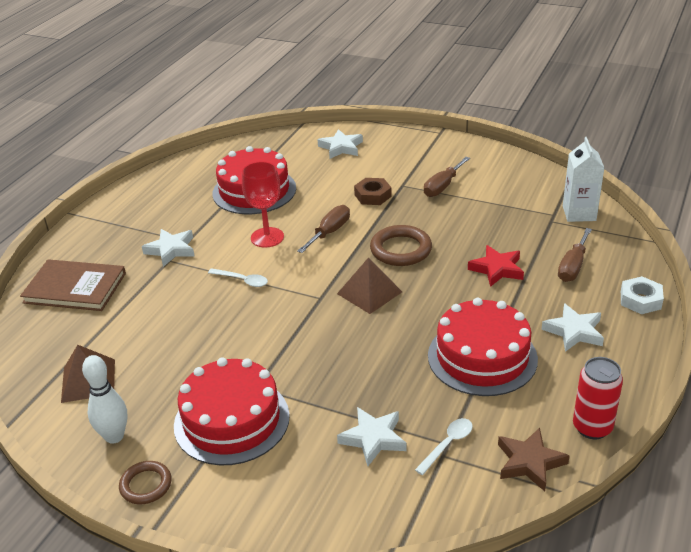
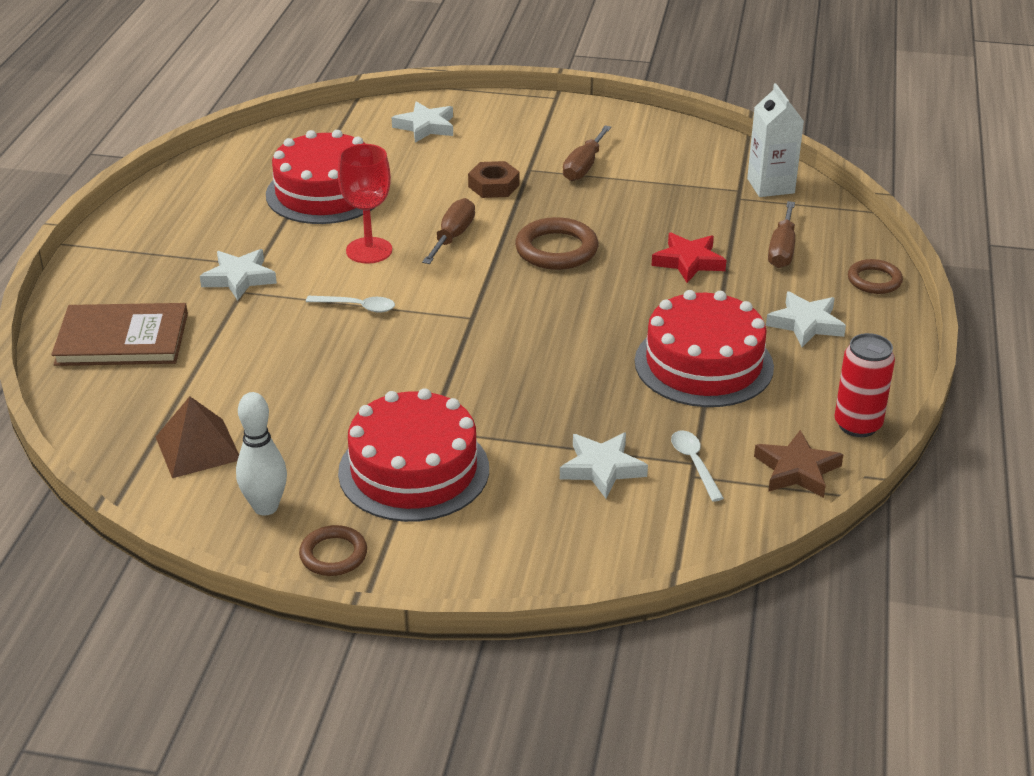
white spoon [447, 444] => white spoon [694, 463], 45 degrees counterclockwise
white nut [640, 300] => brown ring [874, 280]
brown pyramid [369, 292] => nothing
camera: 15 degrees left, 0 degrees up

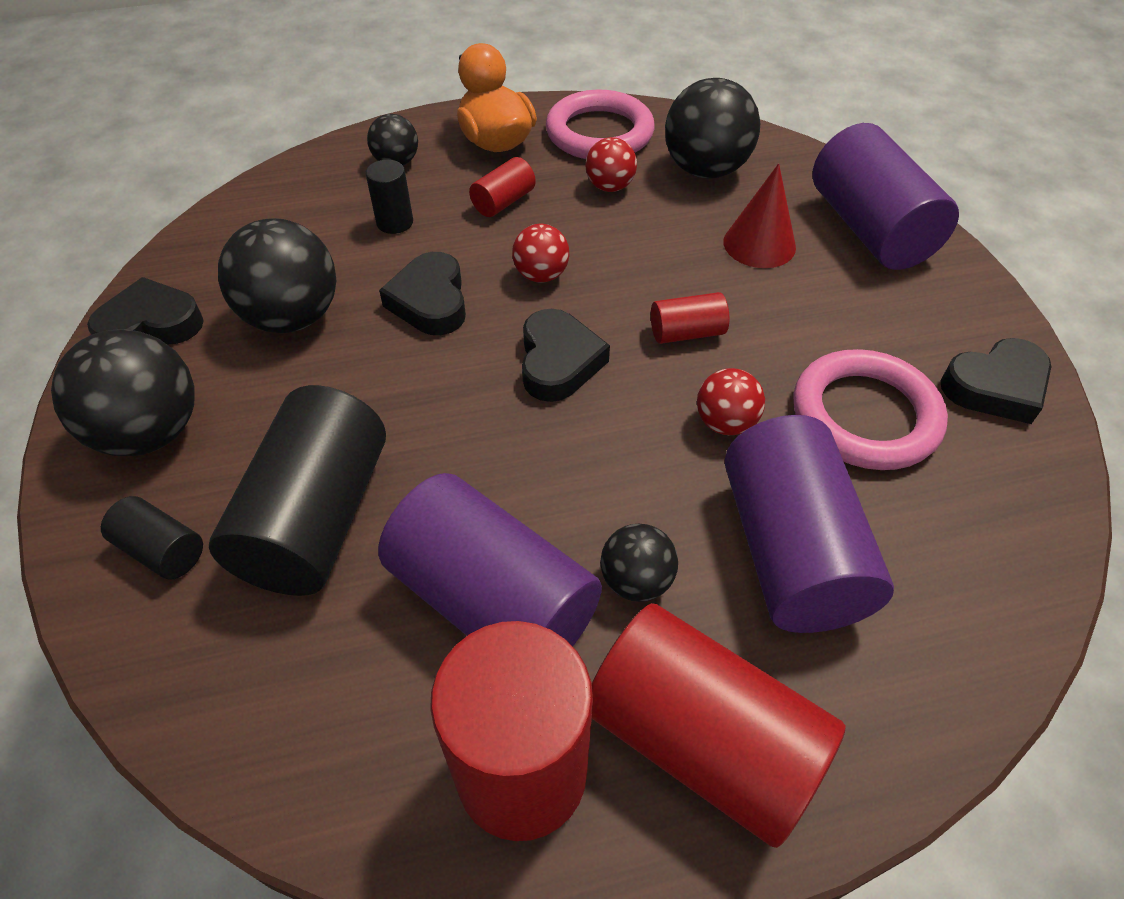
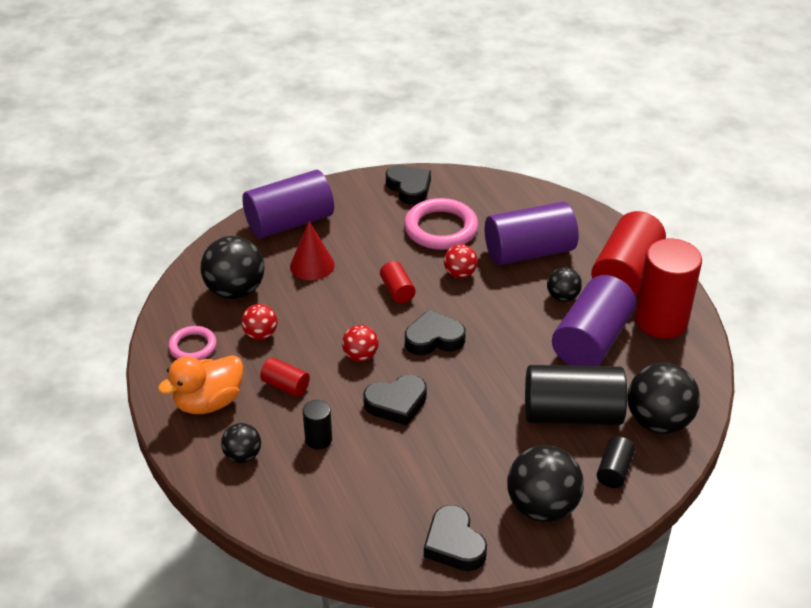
pink ring [599, 133] => pink ring [193, 346], x0.58
black ball [292, 317] => black ball [658, 422], moved
camera: 100 degrees left, 10 degrees down

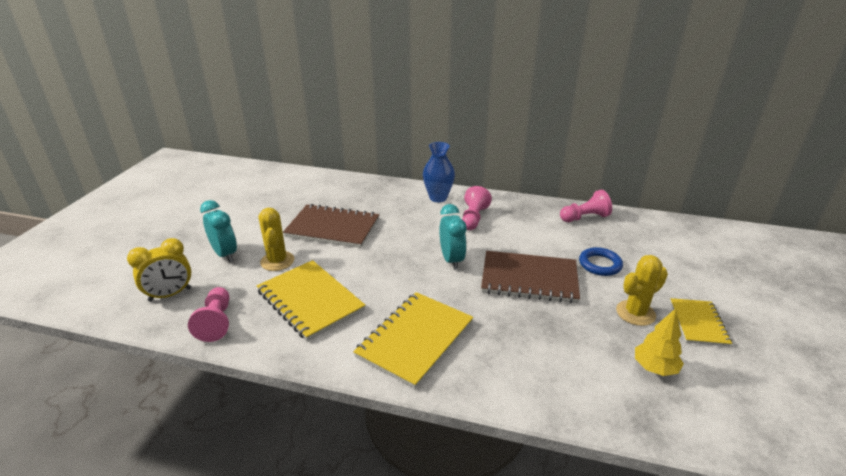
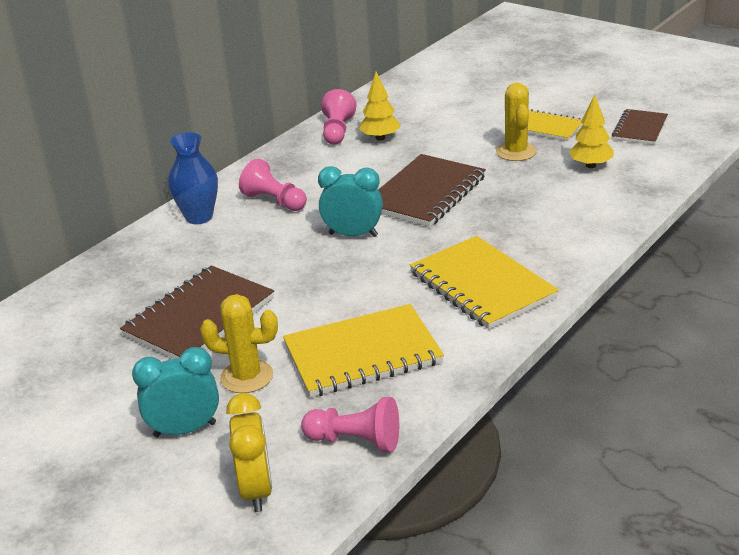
nothing => yellow tree [380, 138]
nothing => brown notebook [639, 129]
blue ring [600, 264] => nothing
camera: 65 degrees left, 0 degrees up

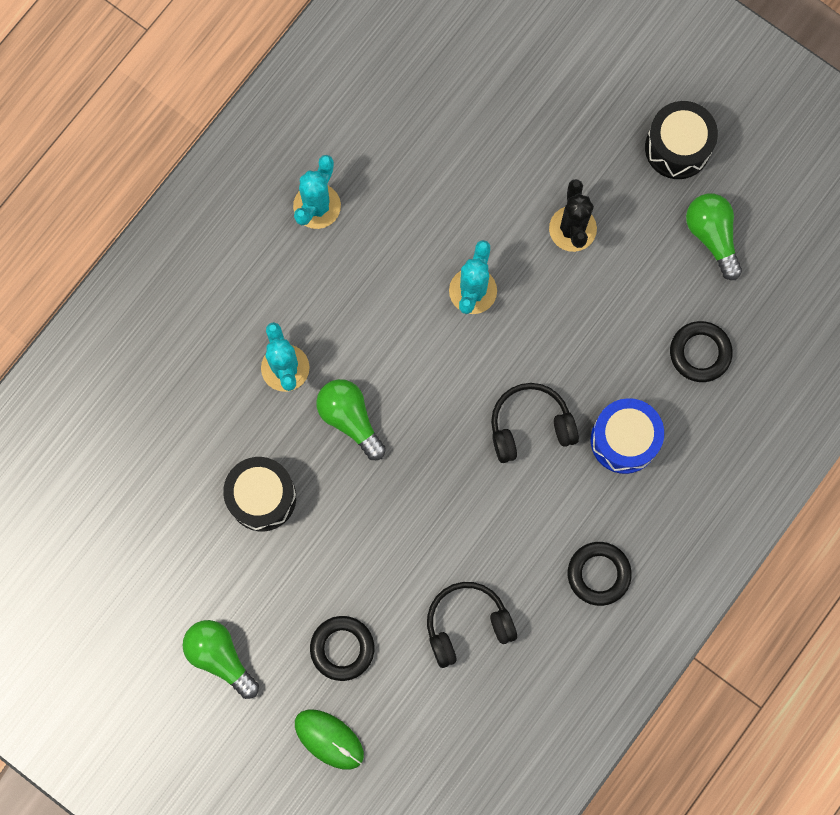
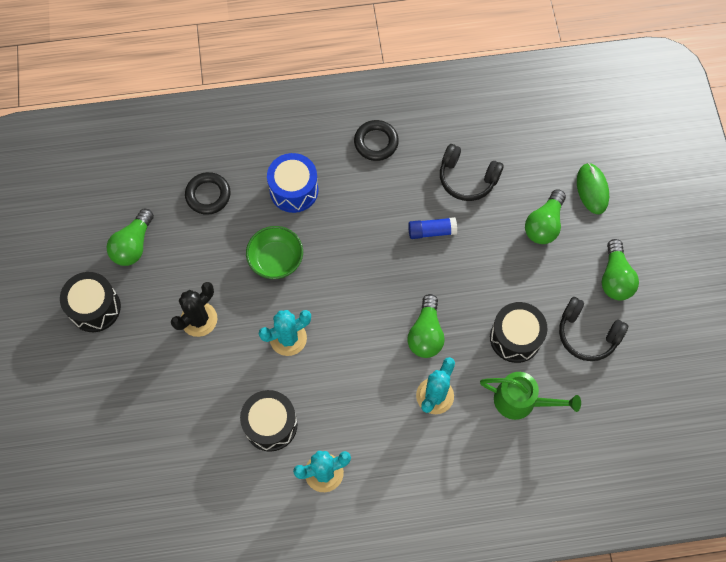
nothing => black drum [270, 425]
nothing => green bowl [276, 260]
nothing => blue glue stick [431, 231]
nothing => green watering can [521, 401]
black ring [342, 648] => green light bulb [544, 224]
black headphones [530, 426] => black headphones [587, 334], moved
camera: 135 degrees left, 10 degrees down

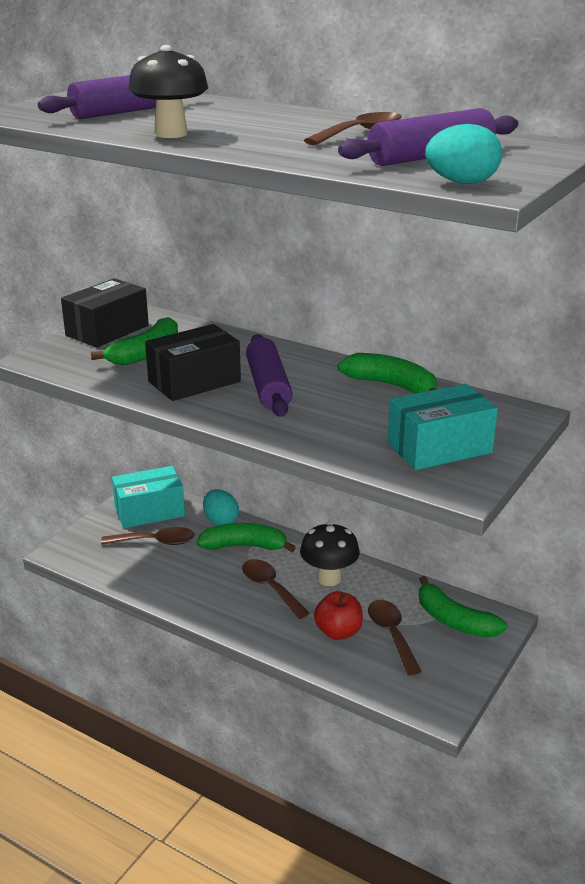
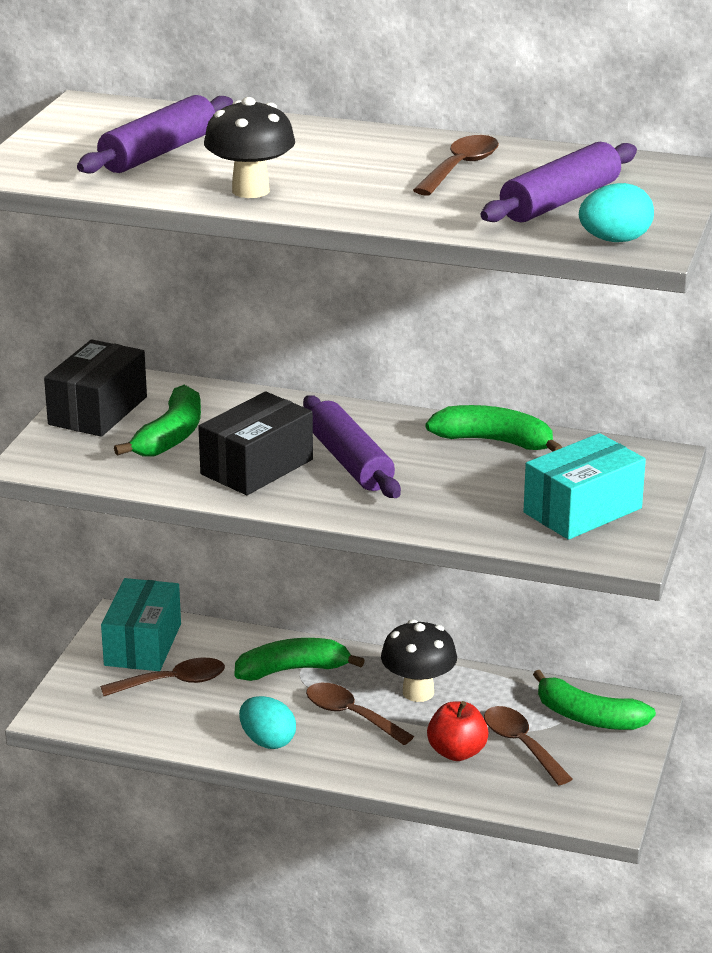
turquoise box [149, 511] => turquoise box [143, 644], 45 degrees counterclockwise
turquoise egg [221, 521] => turquoise egg [267, 741], moved
camera: 15 degrees left, 0 degrees up

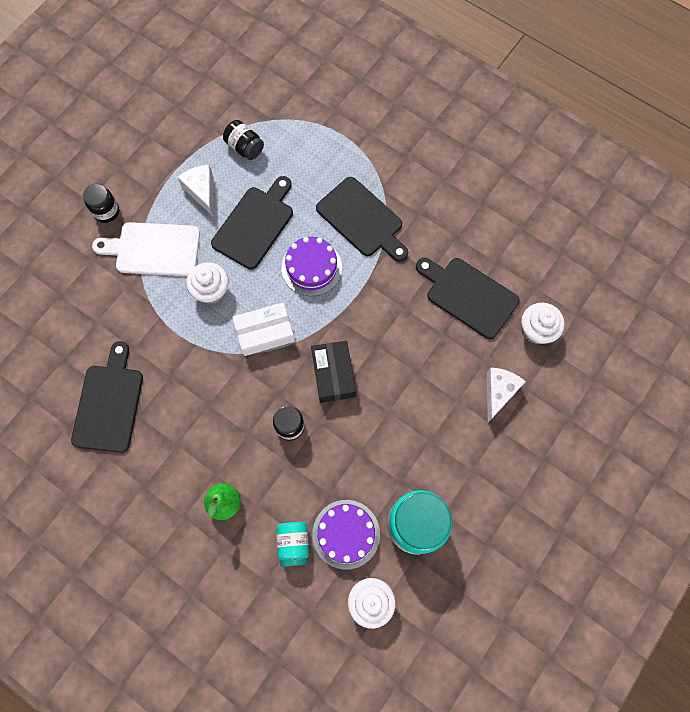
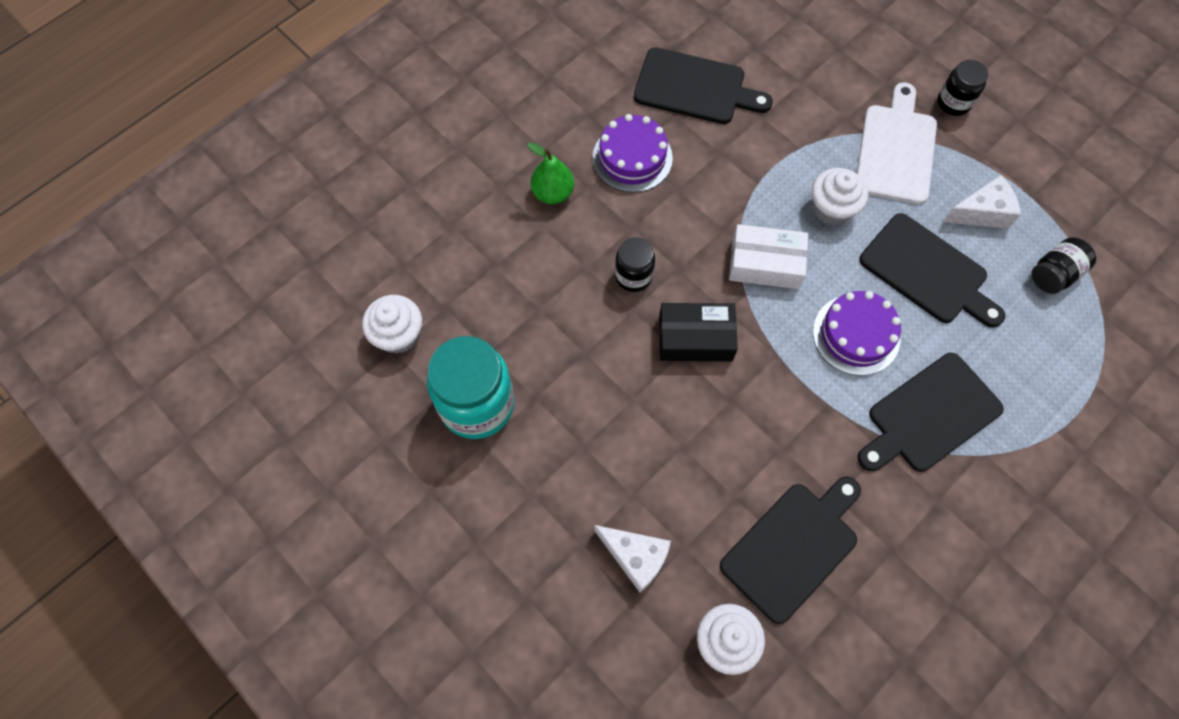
purple cake [346, 534] => purple cake [632, 158], moved
white box [265, 332] => white box [765, 264], 75 degrees counterclockwise
turquoise jar [293, 544] => nothing
camera: 100 degrees right, 5 degrees down

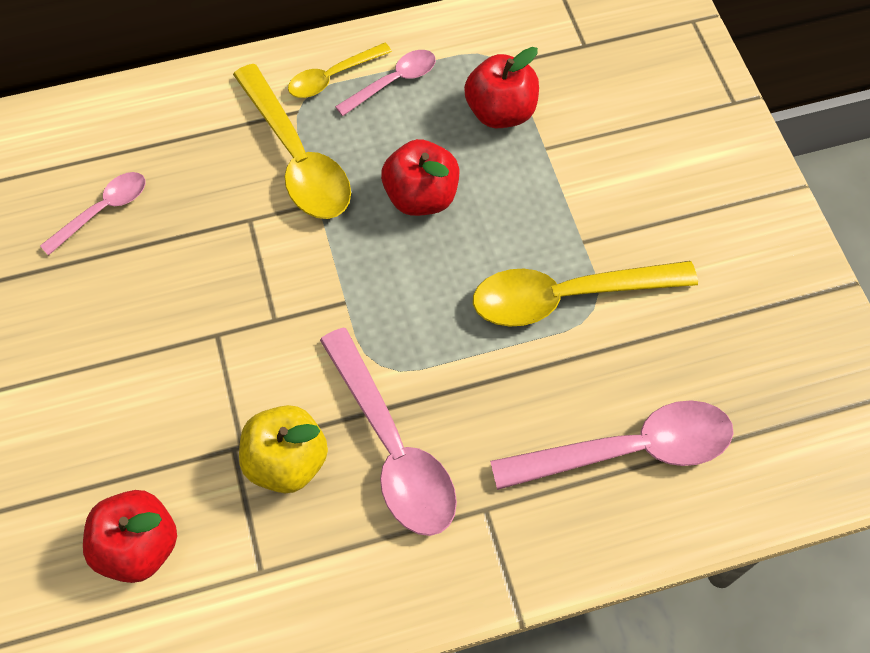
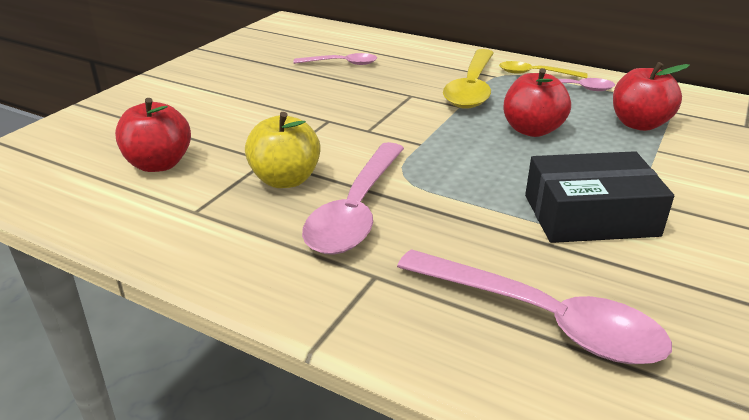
yellow spoon [567, 296] => black box [590, 215]
camera: 45 degrees right, 30 degrees down

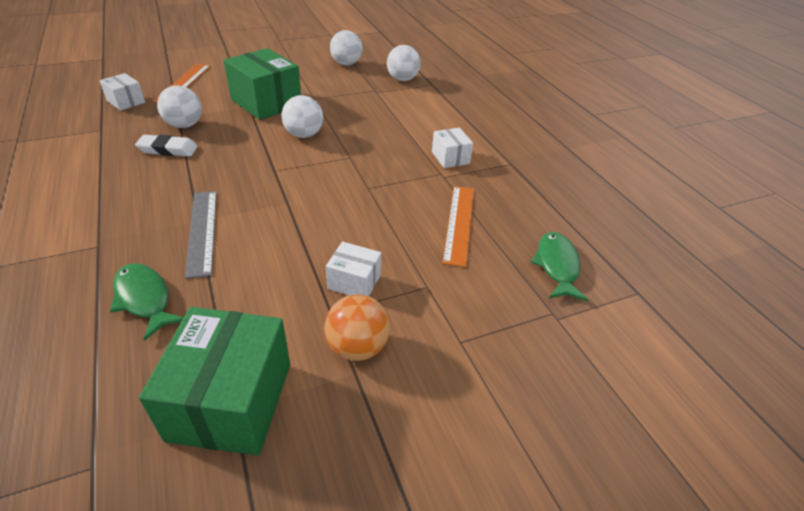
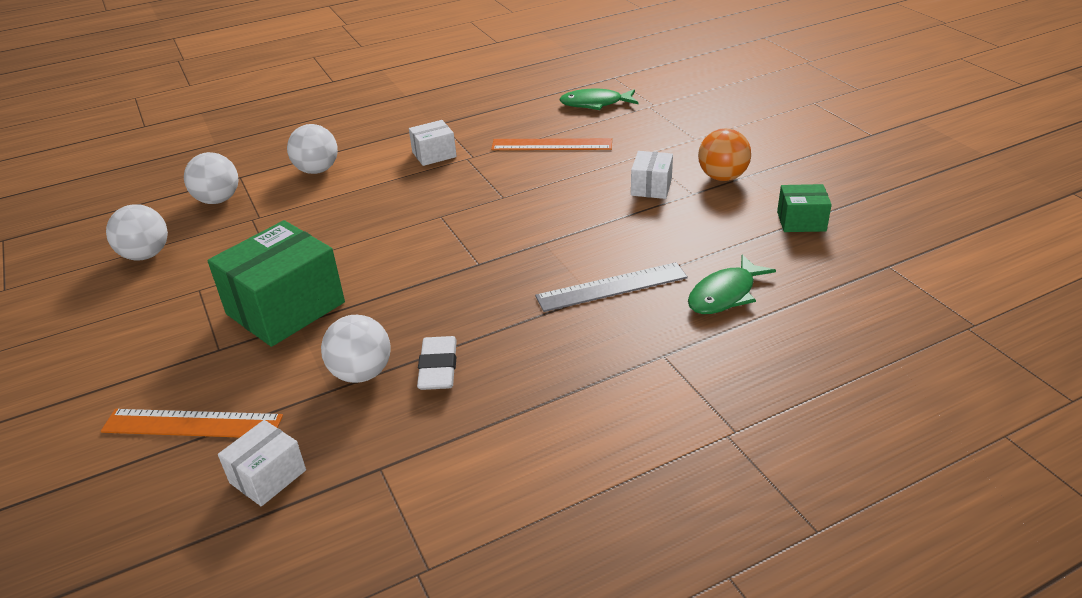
white ball [304, 135] => white ball [317, 170], moved
green box [231, 401] => green box [801, 221], x0.51
camera: 90 degrees left, 5 degrees down

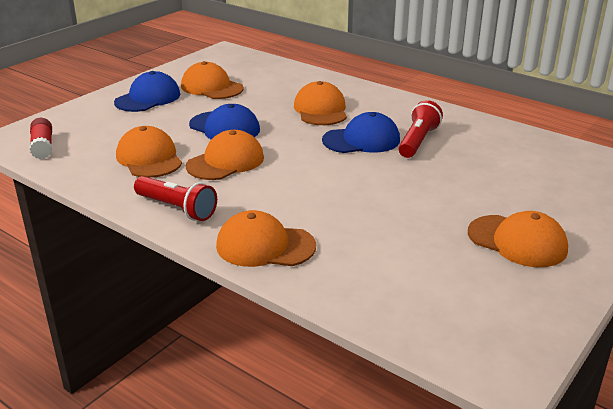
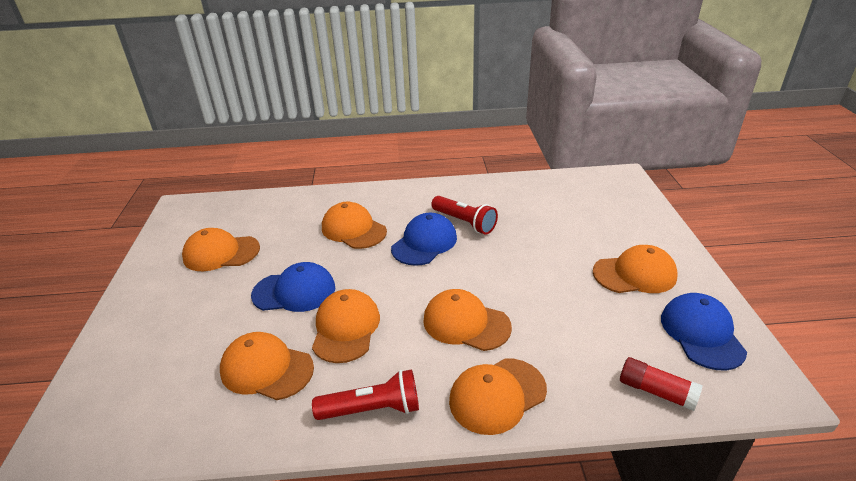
nothing => orange cap [466, 323]
red flashlight [418, 141] => red flashlight [464, 222], 150 degrees clockwise
red glue stick [43, 146] => red glue stick [656, 391], moved
blue cap [148, 98] => blue cap [701, 333], moved
camera: 40 degrees left, 5 degrees up

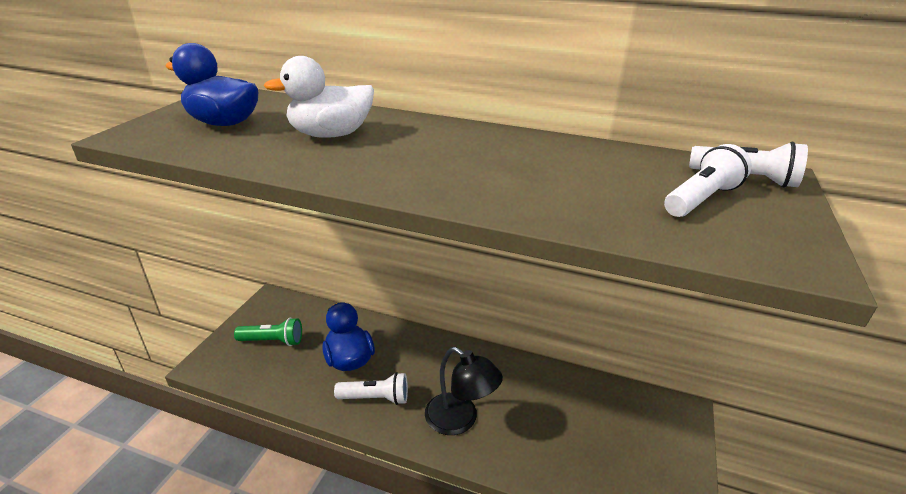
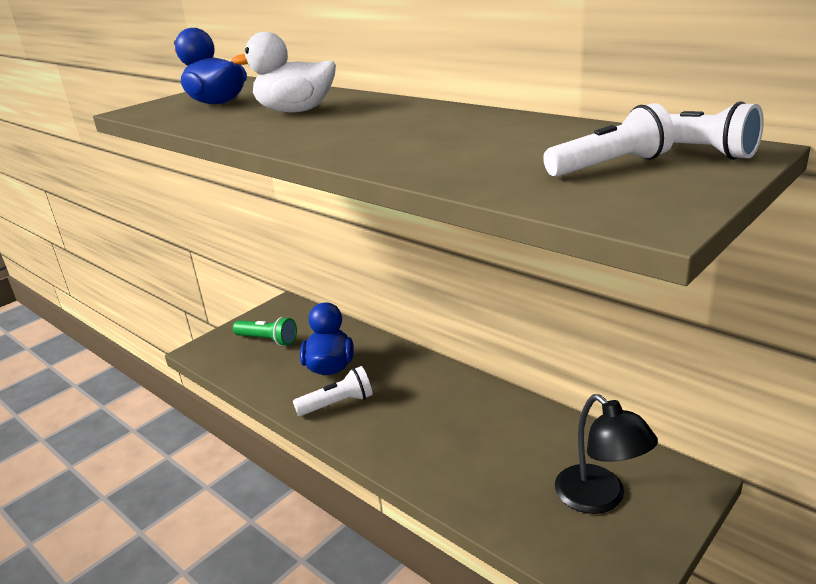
white flashlight [375, 398] => white flashlight [337, 404], 45 degrees counterclockwise
black lamp [460, 420] => black lamp [600, 498], moved
camera: 25 degrees right, 5 degrees down

